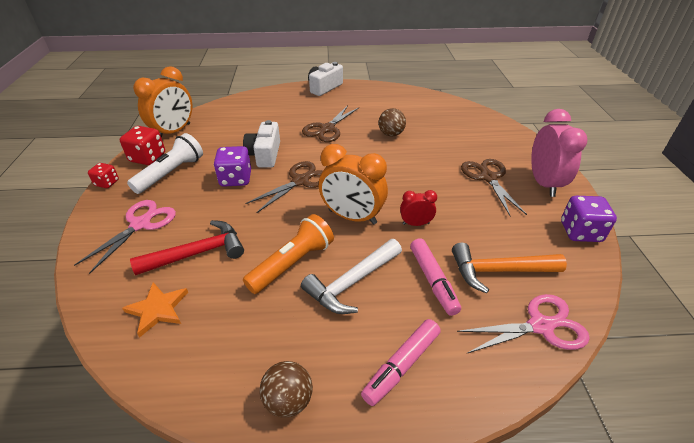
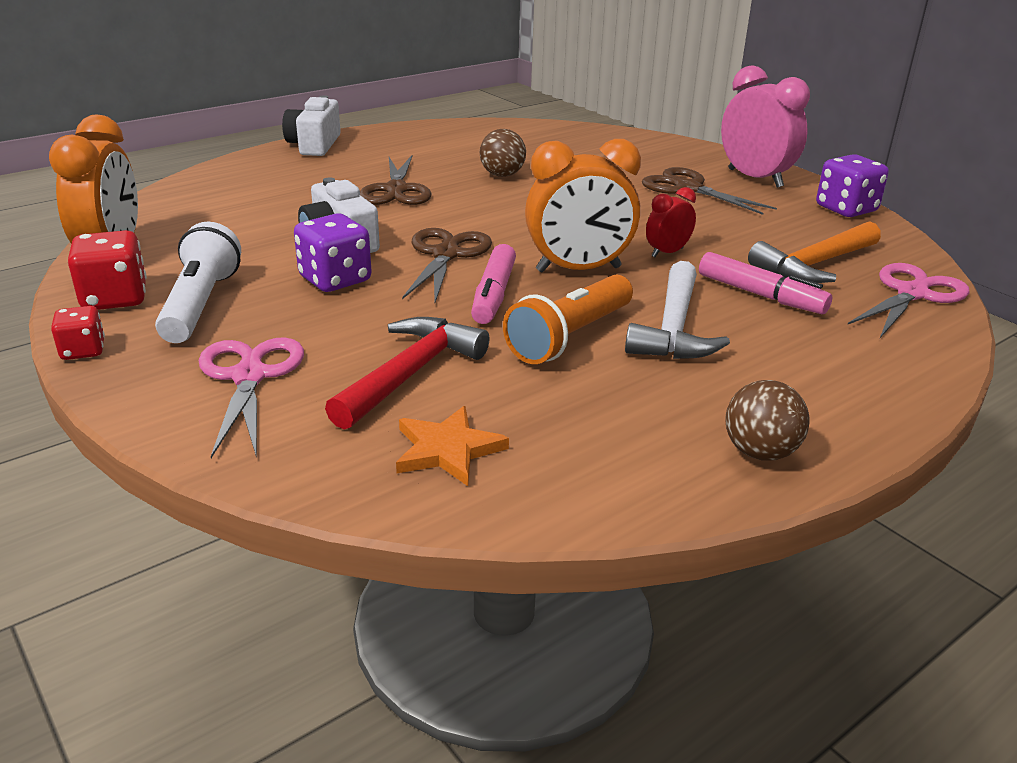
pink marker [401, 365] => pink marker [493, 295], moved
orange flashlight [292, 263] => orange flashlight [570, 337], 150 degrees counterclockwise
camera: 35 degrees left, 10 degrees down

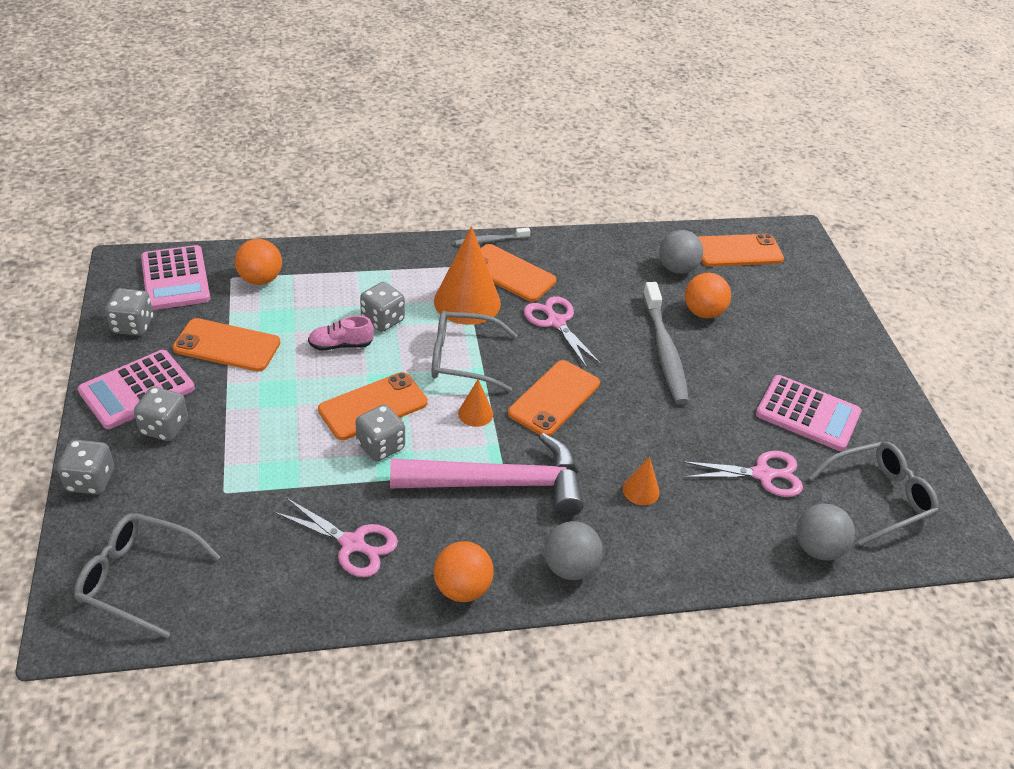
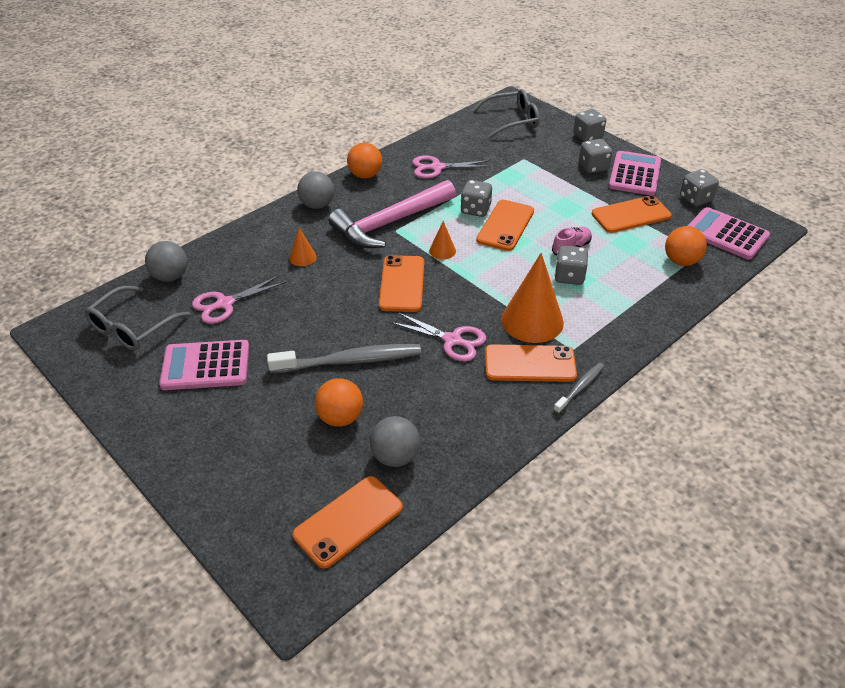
grey toothbrush [664, 351] => grey toothbrush [350, 361], 120 degrees clockwise
grey glasses [463, 359] => nothing
camera: 150 degrees right, 0 degrees up

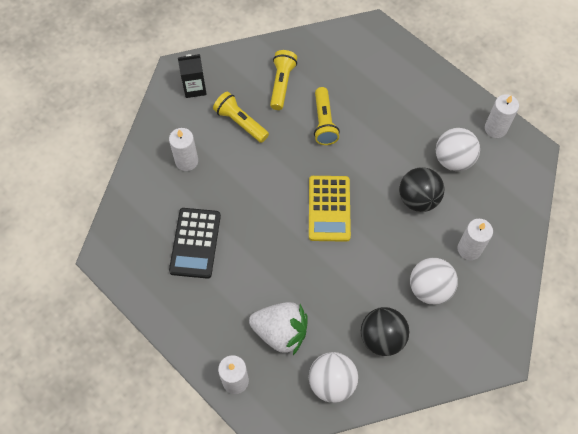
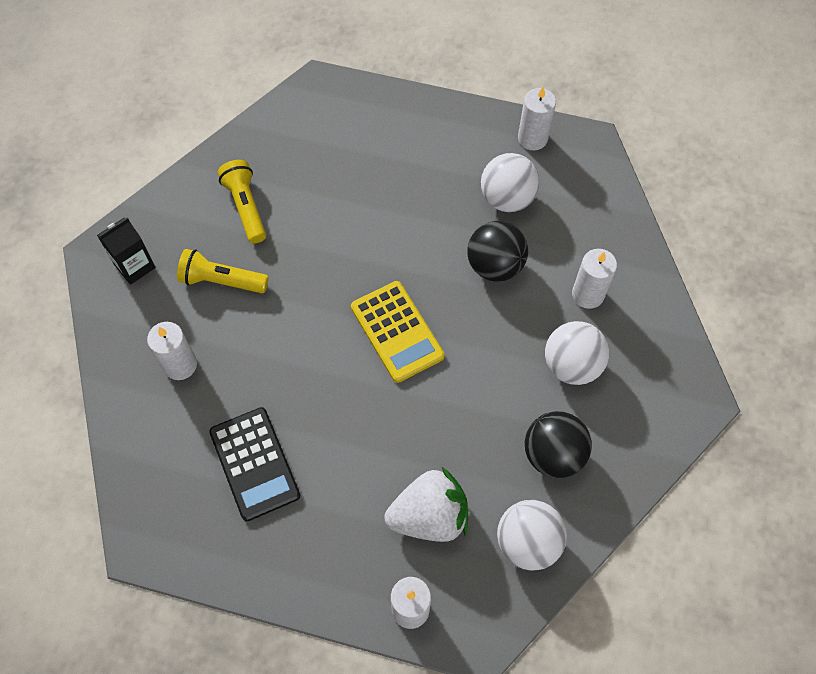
yellow flashlight [324, 122] => nothing
camera: 30 degrees left, 0 degrees up

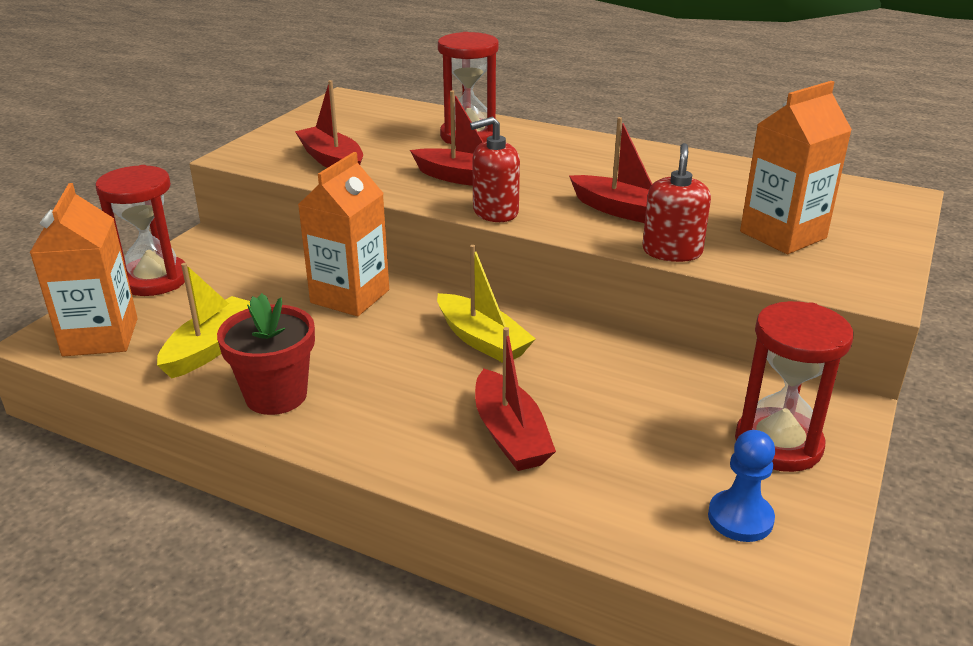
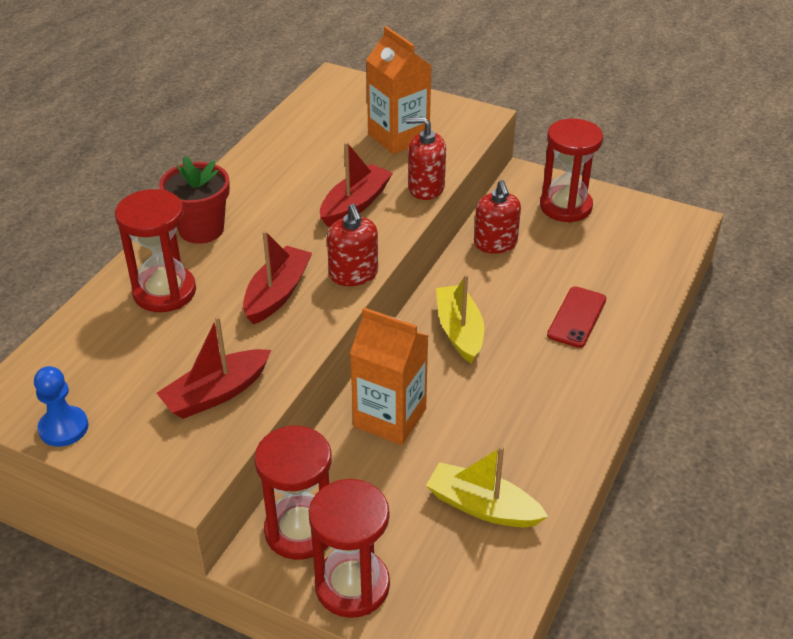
blue pawn [740, 518] => blue pawn [63, 428], moved
red flower pot [276, 396] => red flower pot [201, 229], moved
nothing => red hourglass [300, 530]
yellow boat [482, 340] => yellow boat [459, 331], 60 degrees counterclockwise
nothing => red soap dispenser [495, 243]
red boat [510, 435] => red phone [577, 317]
orange carton [100, 337] => nothing
camera: 90 degrees left, 10 degrees up

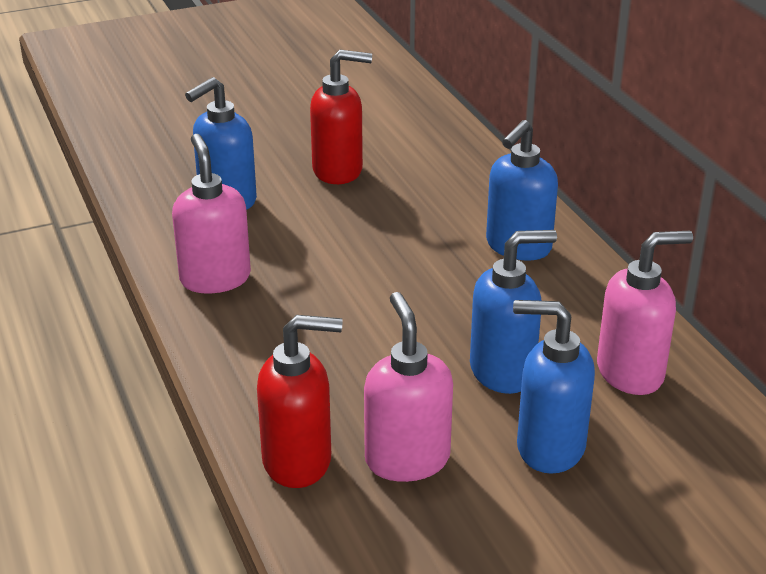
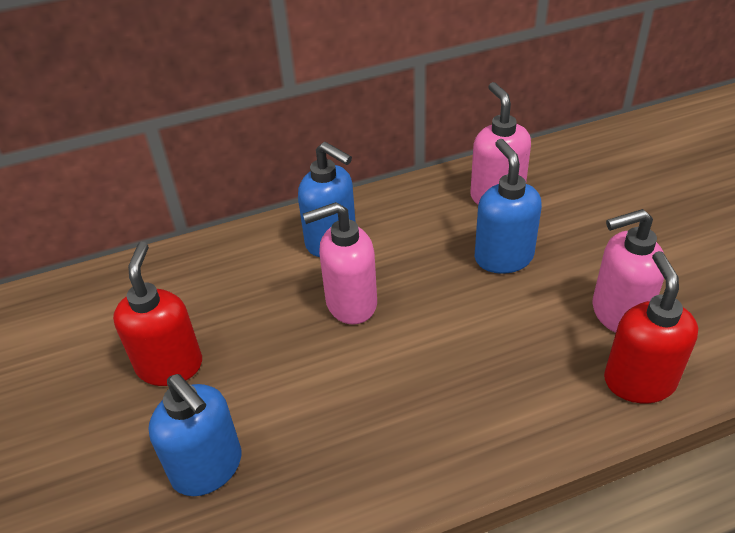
pink soap dispenser [215, 278] => pink soap dispenser [350, 303], moved
blue soap dispenser [549, 447] => nothing
camera: 85 degrees left, 10 degrees up

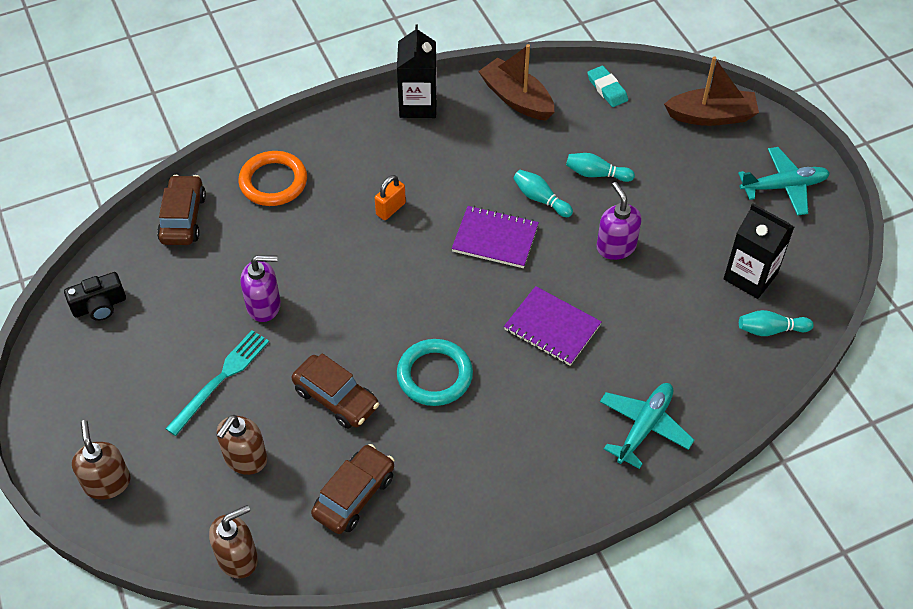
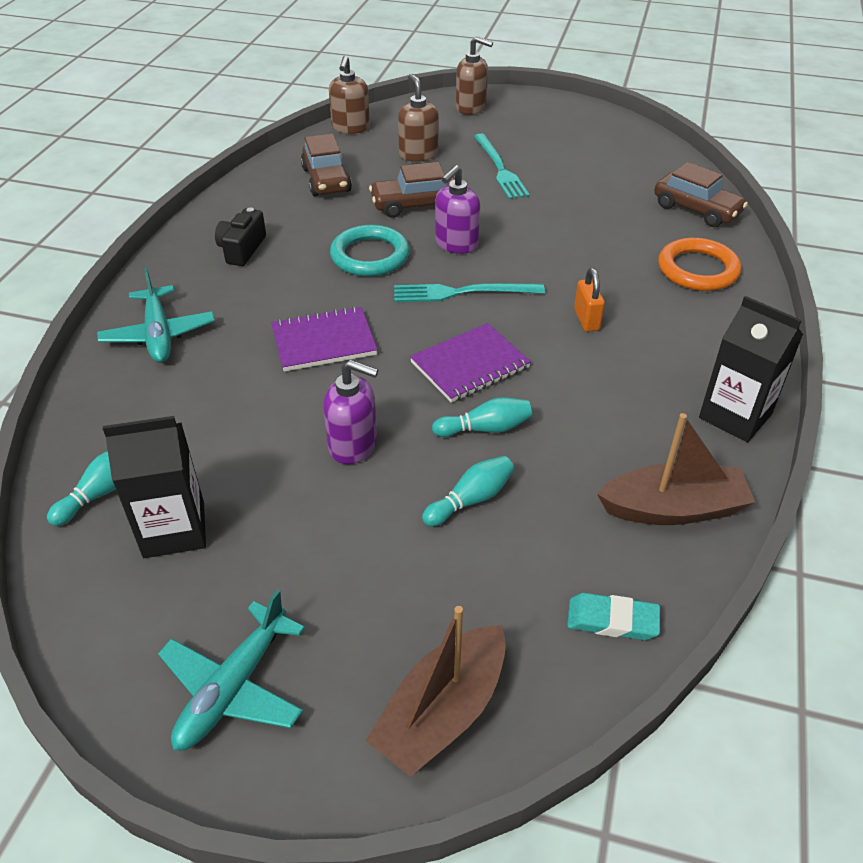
black camera [99, 306] => black camera [242, 249], moved
nothing => turquoise fork [462, 292]
purple soap dispenser [264, 305] => purple soap dispenser [456, 244], moved
camera: 130 degrees right, 10 degrees down

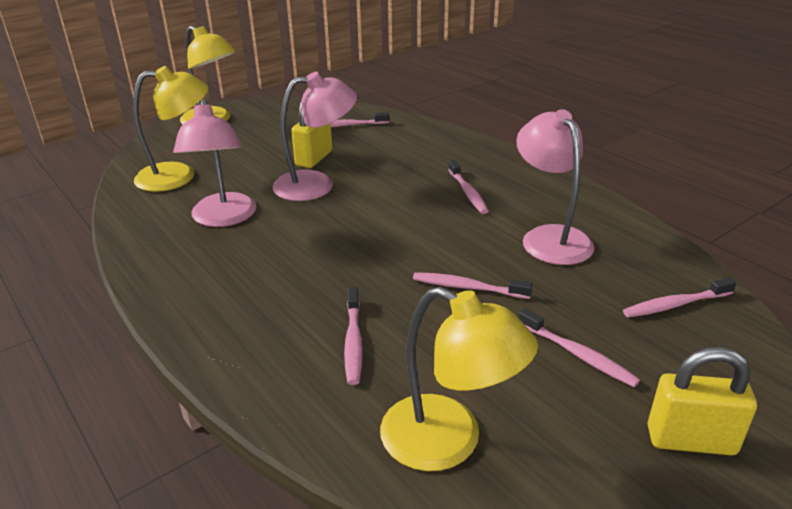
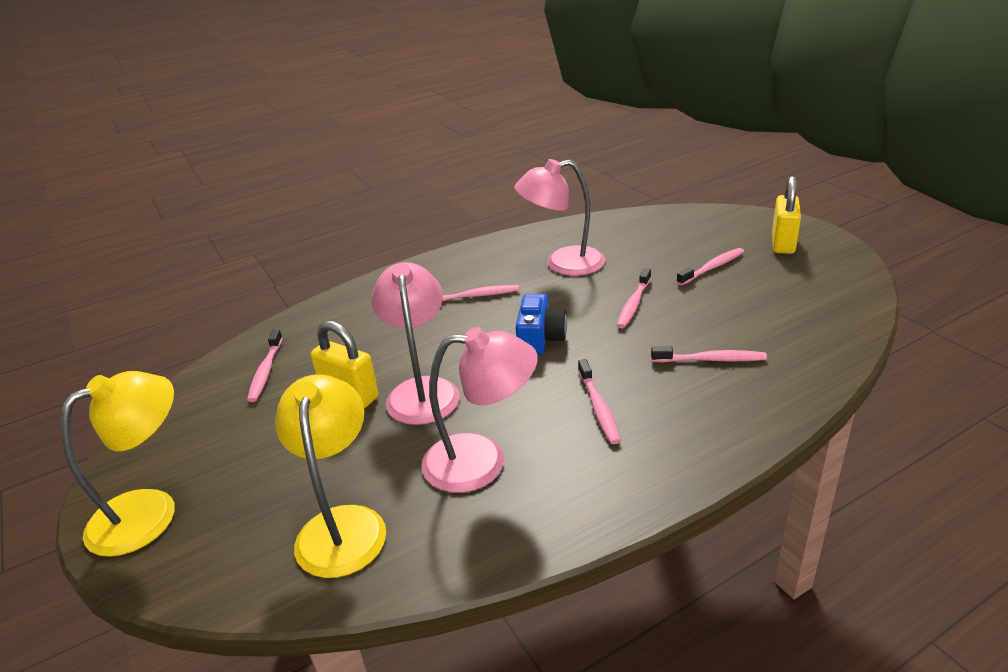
nothing => blue camera [540, 339]
pink toothbrush [675, 305] => pink toothbrush [598, 407], moved
yellow lamp [448, 442] => nothing
camera: 80 degrees left, 0 degrees up

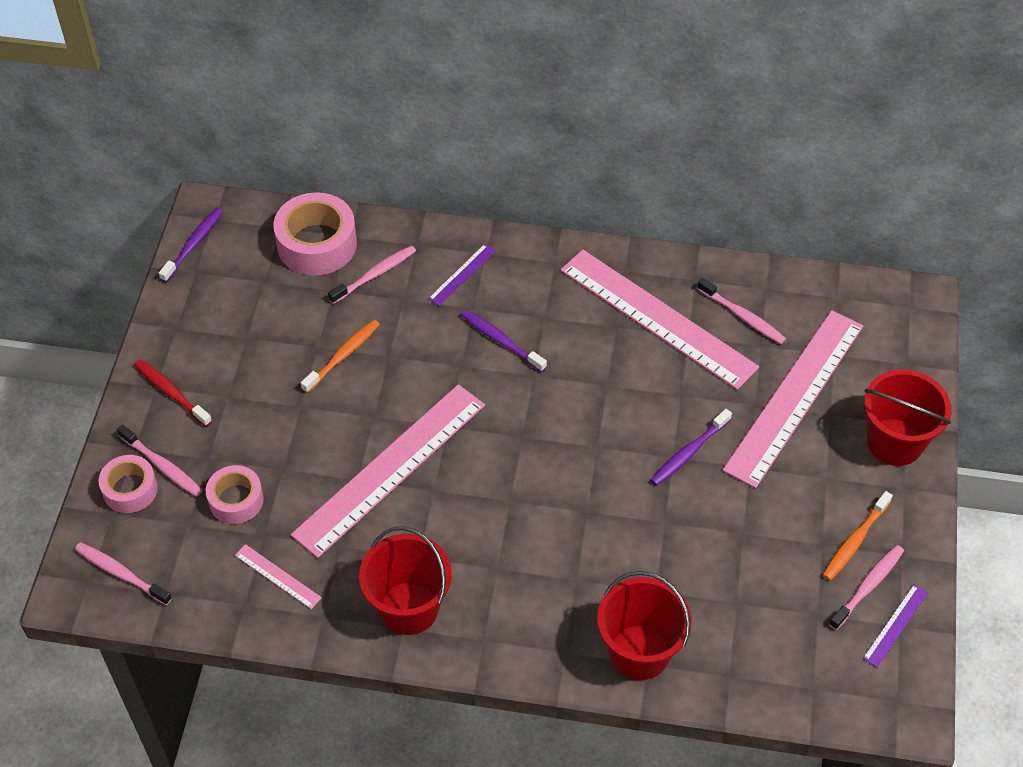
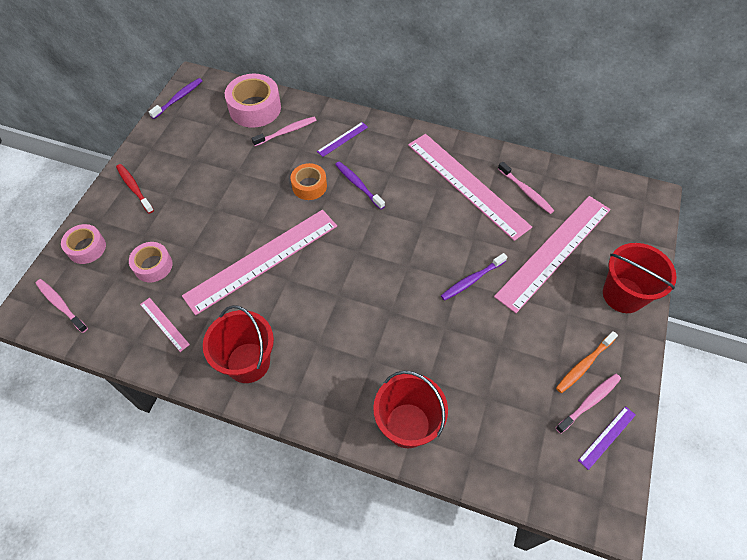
nothing => orange tape [309, 186]
pink toothbrush [162, 466] => nothing
orange toothbrush [343, 356] => nothing
camera: 10 degrees right, 5 degrees up

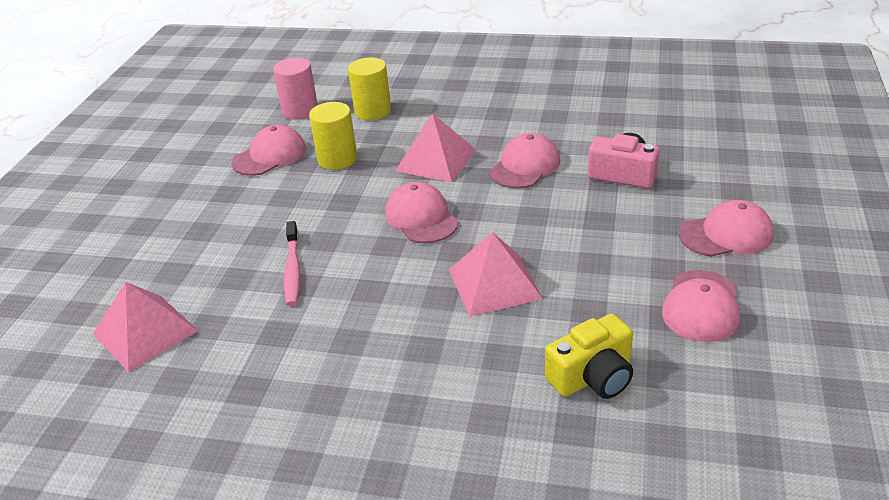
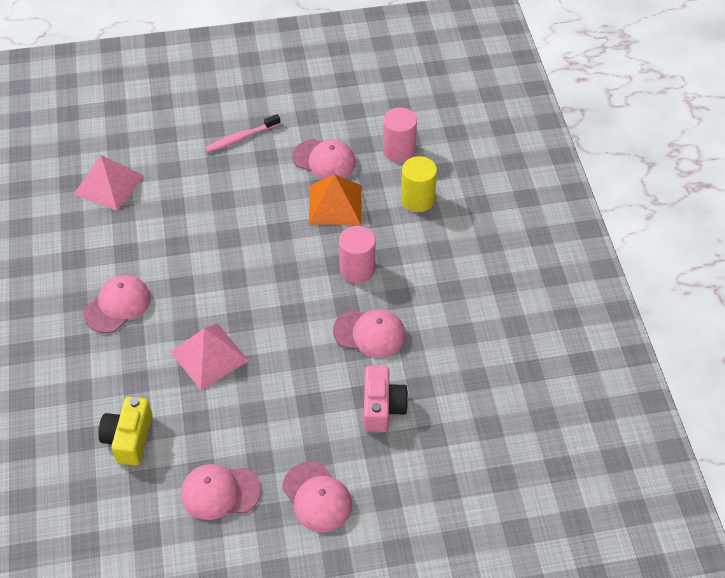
pink cap [421, 217] => pink cap [117, 305], moved
yellow camera [593, 376] => yellow camera [129, 438], 60 degrees clockwise
pink toothbrush [292, 270] => pink toothbrush [241, 138], moved
yellow cylinder [337, 159] => orange pyramid [335, 204]
pink pyramid [436, 160] => pink cylinder [357, 269]
camera: 65 degrees right, 15 degrees up

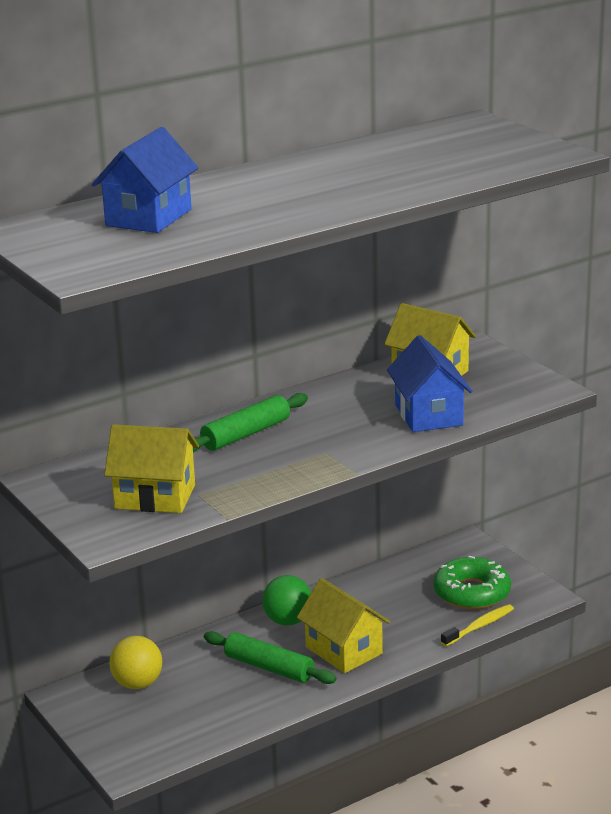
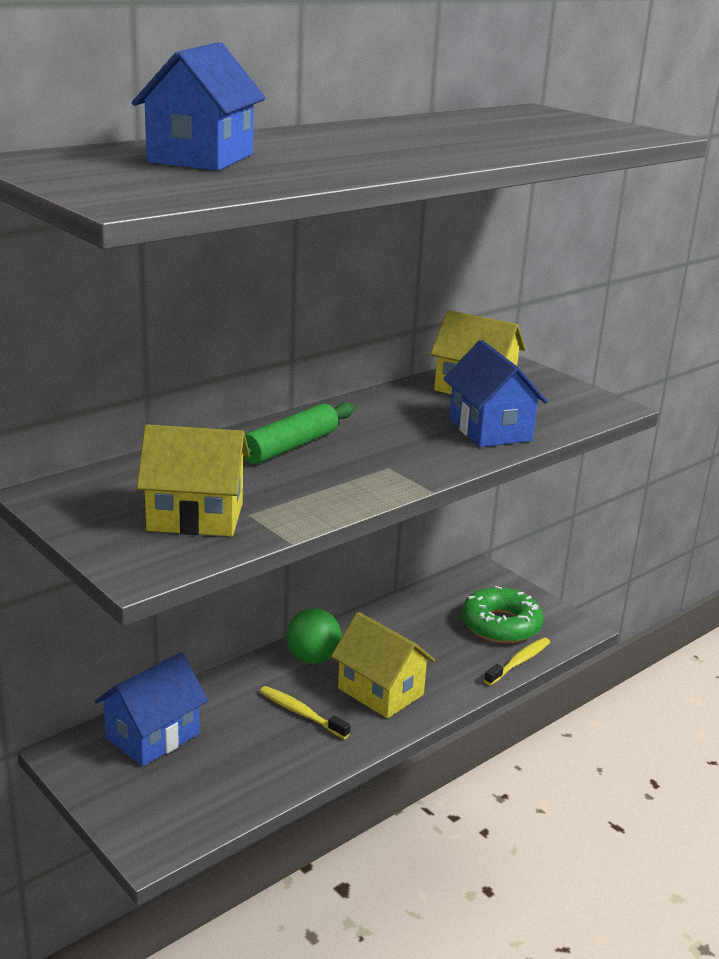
yellow ball [137, 684] => blue house [153, 736]
green rolling pin [269, 667] => yellow toothbrush [301, 713]
camera: 10 degrees left, 0 degrees up

